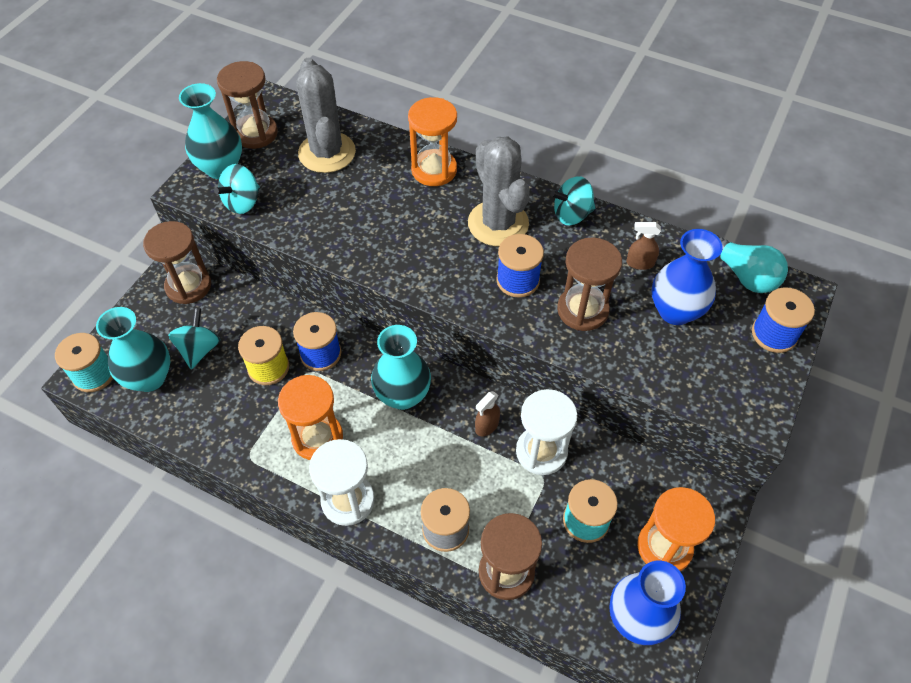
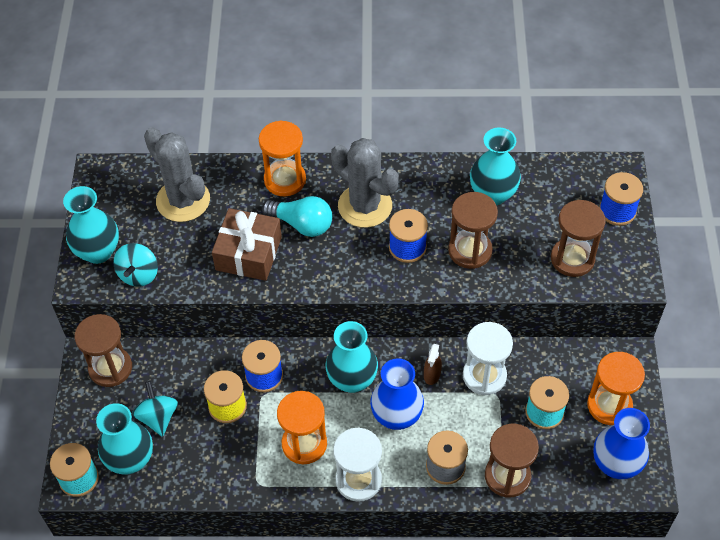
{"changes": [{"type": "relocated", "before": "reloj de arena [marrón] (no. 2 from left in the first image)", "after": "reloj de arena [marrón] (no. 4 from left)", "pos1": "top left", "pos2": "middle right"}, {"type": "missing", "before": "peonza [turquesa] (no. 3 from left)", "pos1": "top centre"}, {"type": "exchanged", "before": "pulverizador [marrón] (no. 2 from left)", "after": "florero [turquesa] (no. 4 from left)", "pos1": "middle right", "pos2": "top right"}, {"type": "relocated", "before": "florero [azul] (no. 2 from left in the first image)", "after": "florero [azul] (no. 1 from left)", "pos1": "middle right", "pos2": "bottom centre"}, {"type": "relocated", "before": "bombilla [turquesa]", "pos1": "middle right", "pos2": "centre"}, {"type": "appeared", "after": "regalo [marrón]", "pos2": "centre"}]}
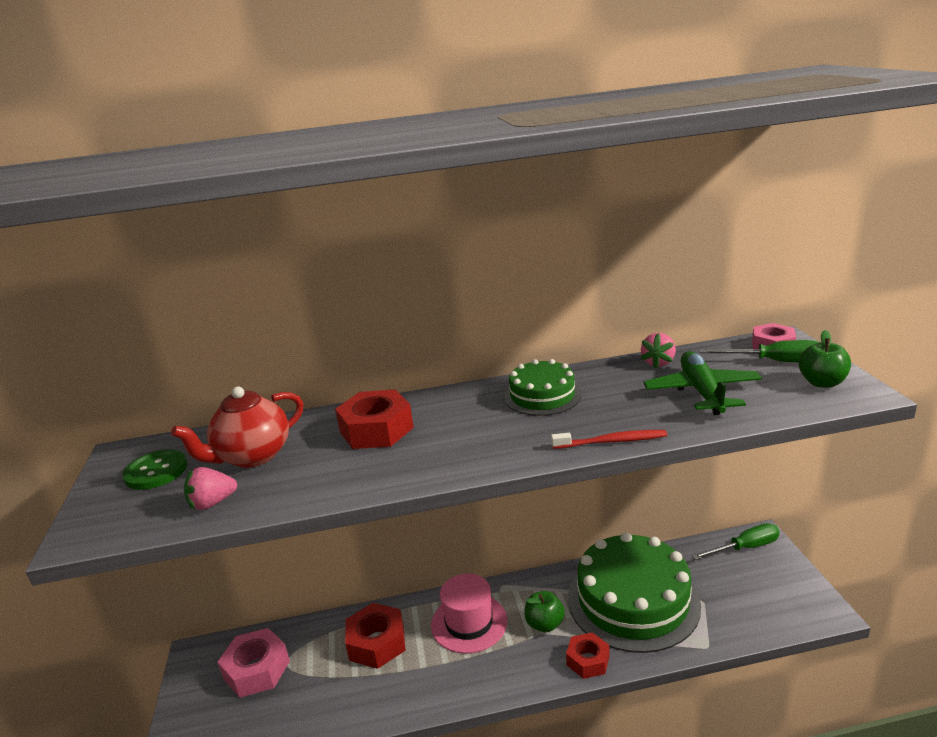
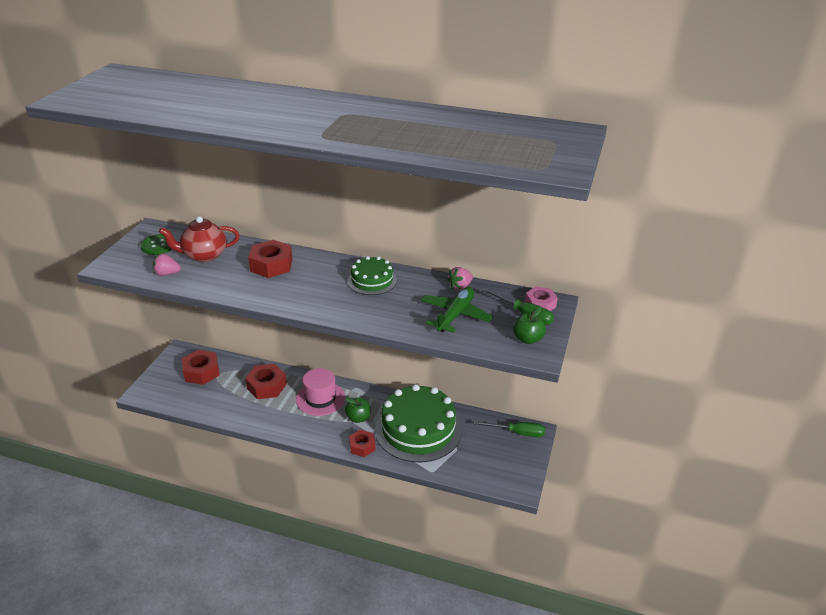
{"changes": [{"type": "missing", "before": "cepillo de dientes [rojo]", "pos1": "centre"}, {"type": "colour", "before": "tuerca [rosa] (no. 1 from left)", "after": "tuerca [rojo] (no. 1 from left)", "pos1": "bottom left", "pos2": "middle left"}]}
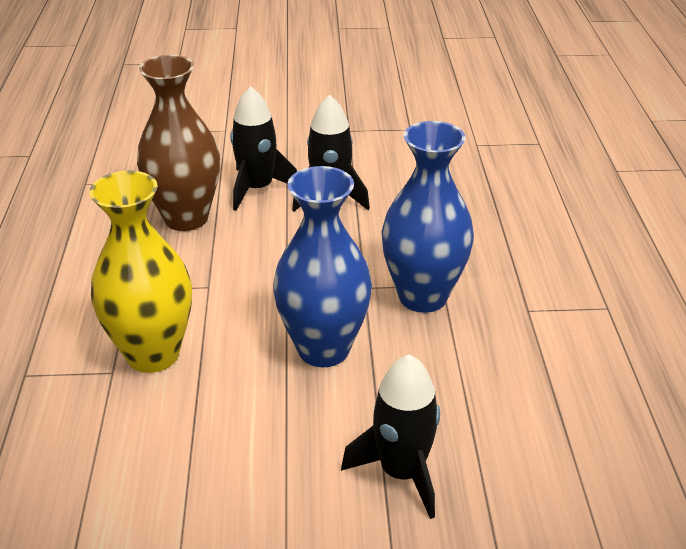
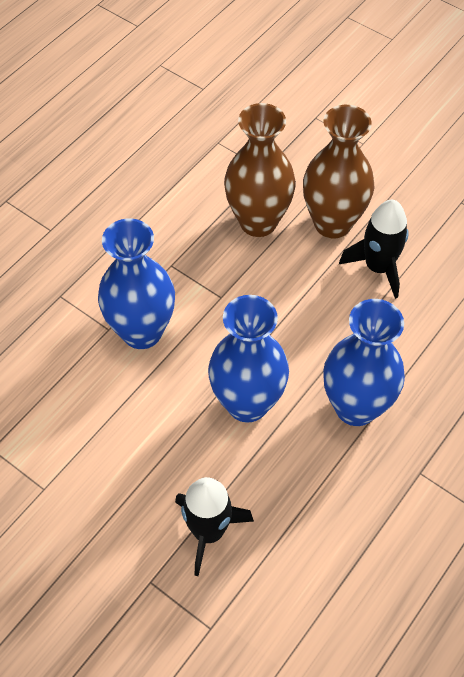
{"changes": [{"type": "exchanged", "before": "cohete [negro] (no. 1 from left)", "after": "florero [marrón] (no. 2 from left)", "pos1": "top centre", "pos2": "top right"}, {"type": "colour", "before": "florero [amarillo]", "after": "florero [azul] (no. 1 from left)", "pos1": "middle left", "pos2": "middle left"}]}
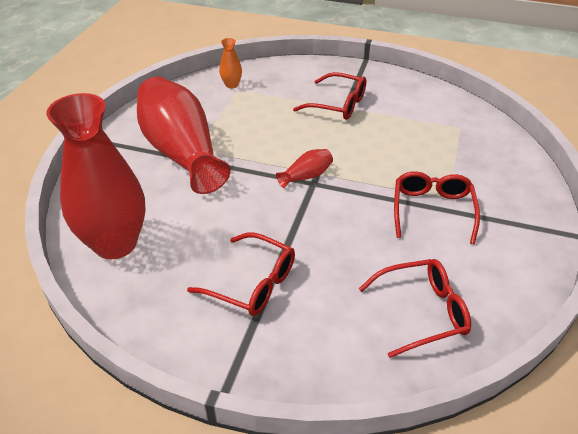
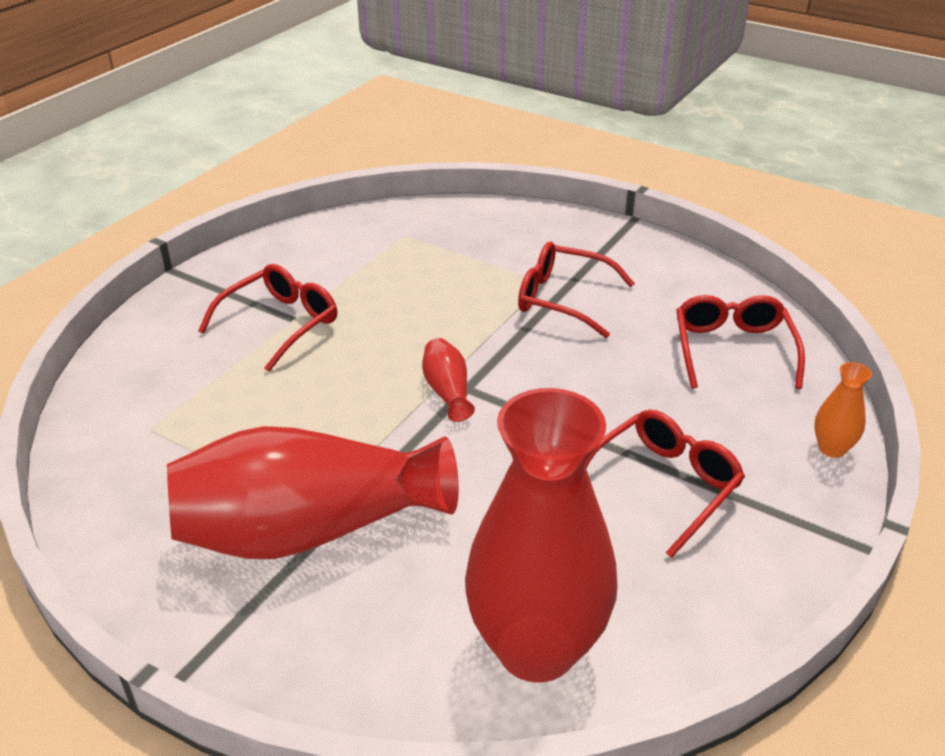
{"changes": [{"type": "relocated", "before": "florero [naranja]", "pos1": "top centre", "pos2": "middle right"}]}
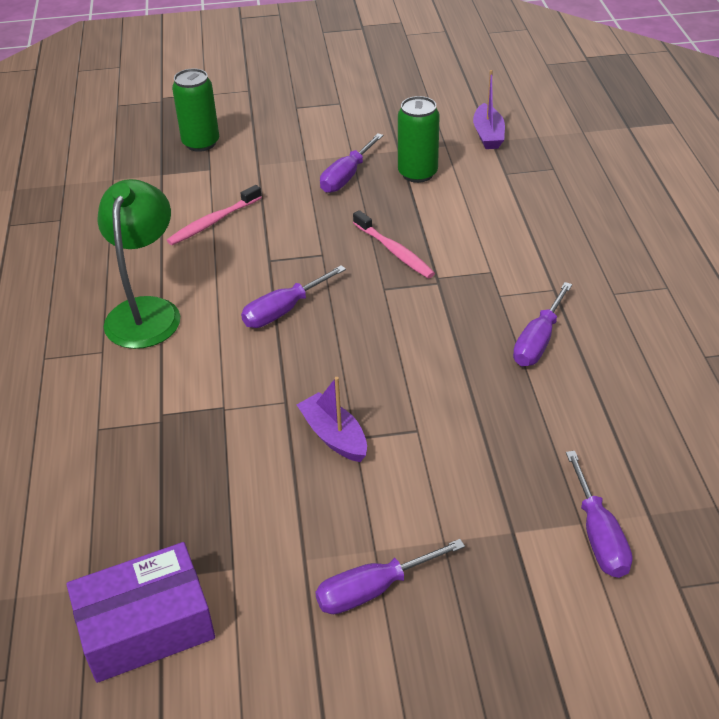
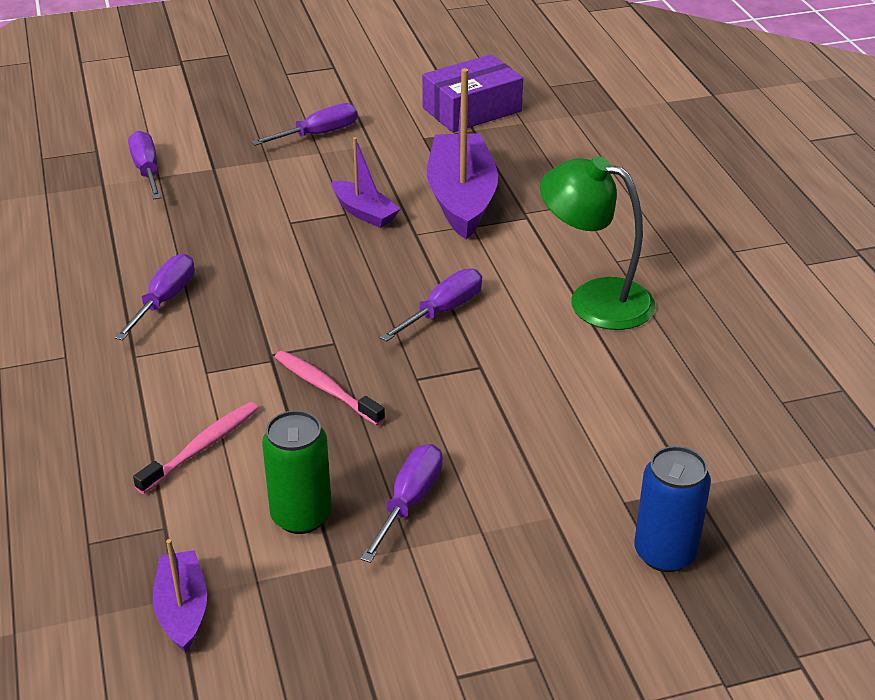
{"changes": [{"type": "colour", "before": "lata [verde] (no. 1 from left)", "after": "lata [azul]", "pos1": "top left", "pos2": "bottom right"}, {"type": "spun", "before": "lámpara [verde]", "pos1": "middle left", "pos2": "middle right", "turn": 120}, {"type": "relocated", "before": "cepillo de dientes [rosa] (no. 1 from left)", "pos1": "top left", "pos2": "middle left"}, {"type": "appeared", "after": "barco [morado] (no. 3 from left)", "pos2": "top centre"}]}
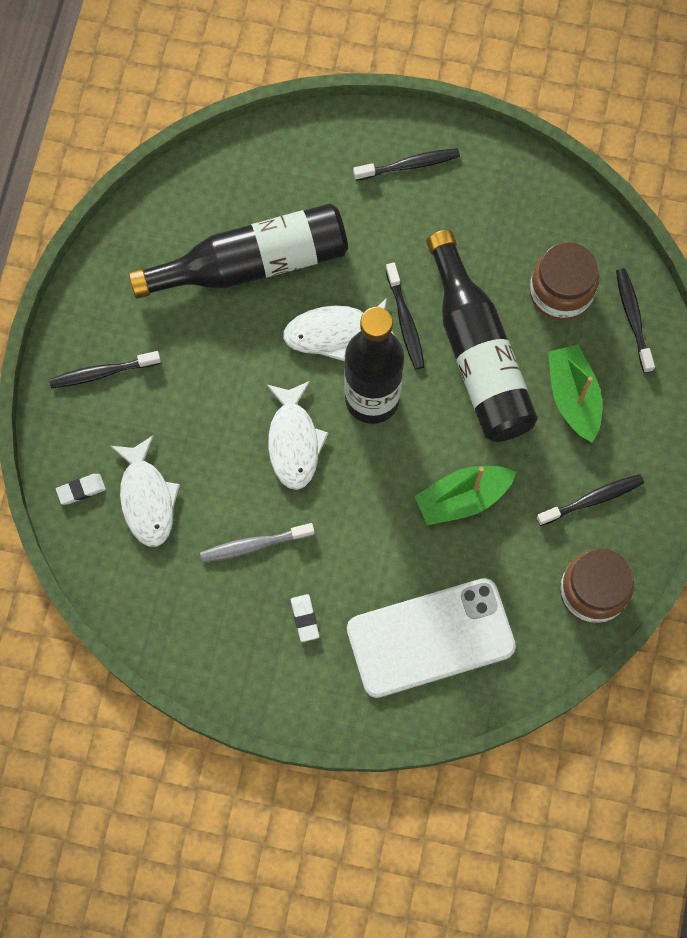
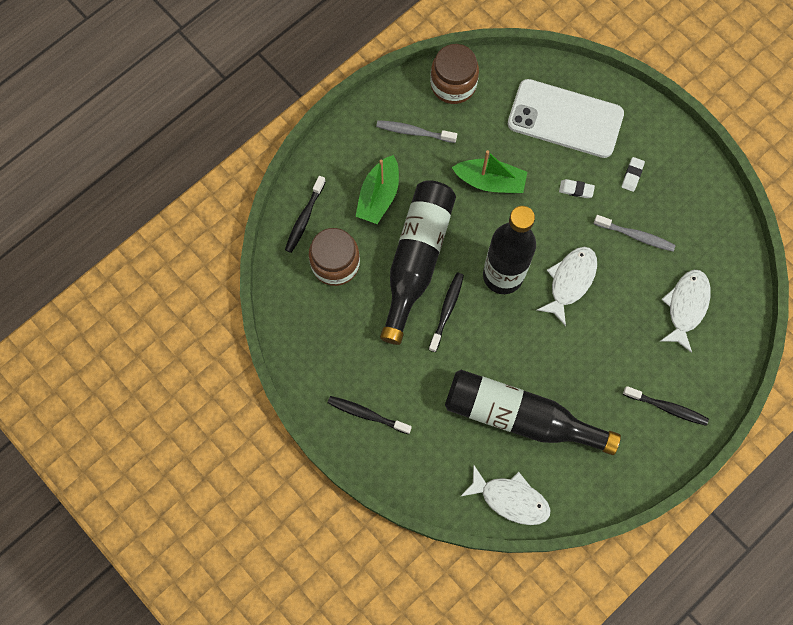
{"changes": [{"type": "relocated", "before": "pez [blanco] (no. 3 from left in the first image)", "after": "pez [blanco] (no. 1 from left)", "pos1": "centre", "pos2": "bottom centre"}, {"type": "relocated", "before": "goma de borrar [blanco] (no. 1 from left)", "pos1": "middle left", "pos2": "top right"}, {"type": "colour", "before": "cepillo de dientes [negro] (no. 4 from left)", "after": "cepillo de dientes [gris] (no. 1 from left)", "pos1": "middle right", "pos2": "top centre"}]}
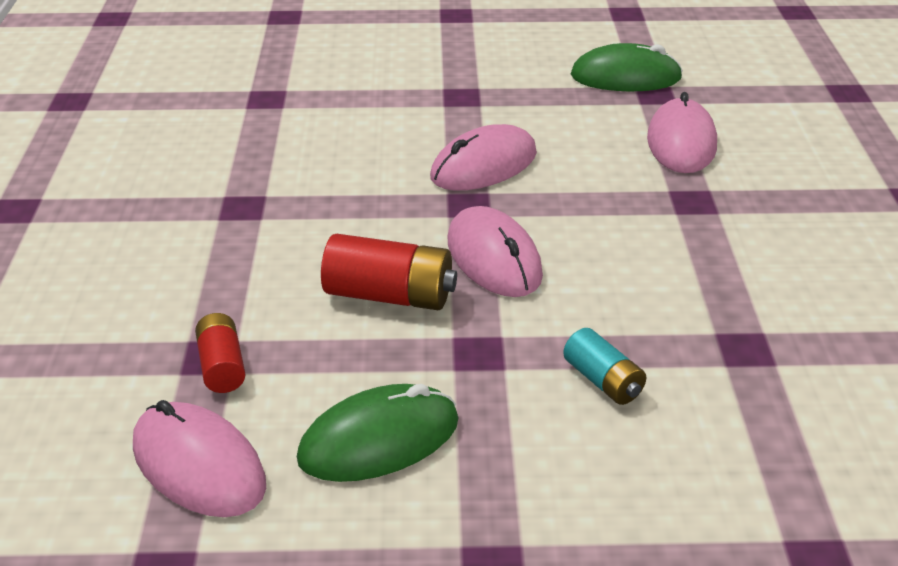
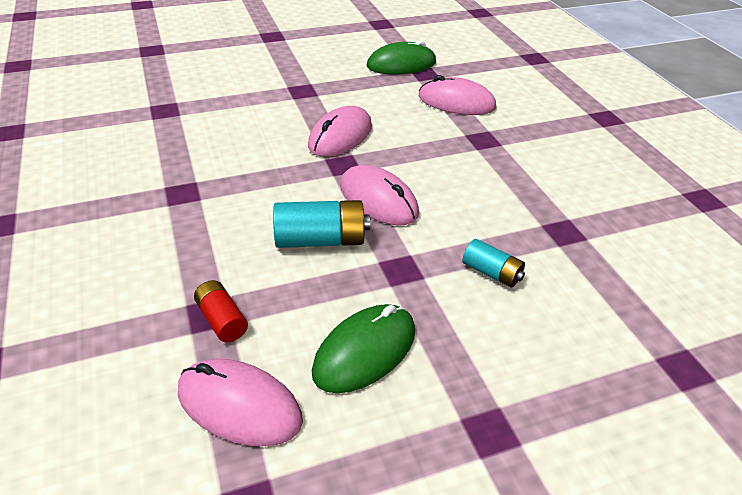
{"changes": [{"type": "spun", "before": "ratón [rosa] (no. 4 from left)", "pos1": "top right", "pos2": "top centre", "turn": -60}, {"type": "colour", "before": "pila [rojo] (no. 2 from left)", "after": "pila [turquesa] (no. 1 from left)", "pos1": "centre", "pos2": "centre"}]}
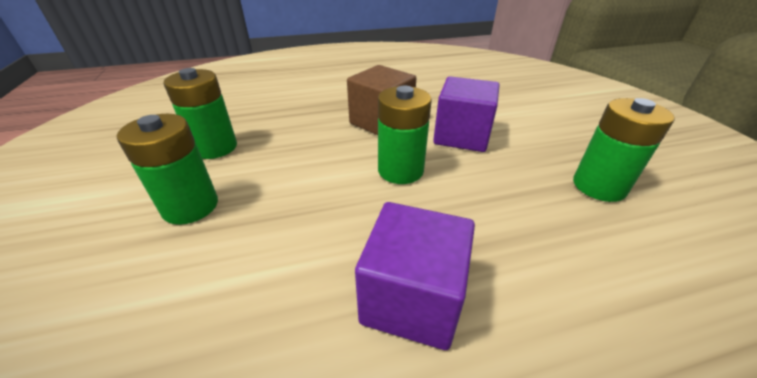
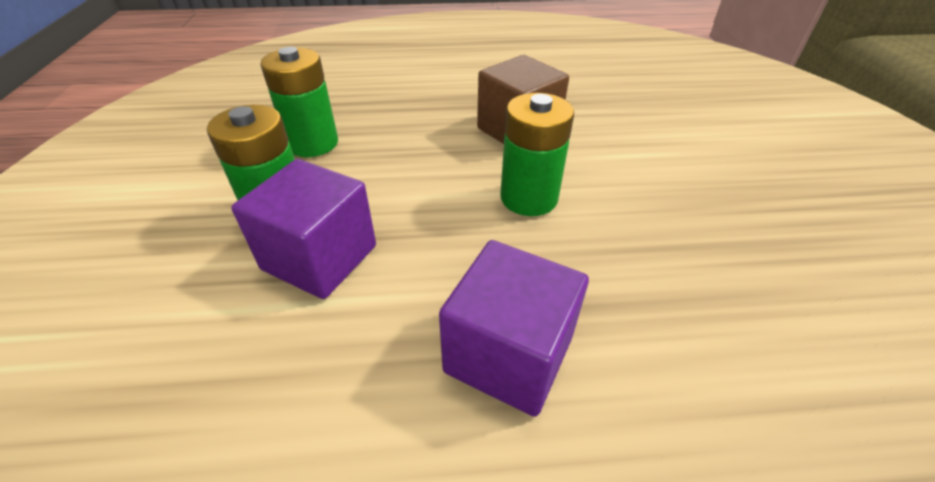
{"changes": [{"type": "relocated", "before": "cubo [morado] (no. 2 from left in the first image)", "after": "cubo [morado] (no. 1 from left)", "pos1": "top centre", "pos2": "middle left"}, {"type": "missing", "before": "pila [verde] (no. 4 from left)", "pos1": "middle right"}]}
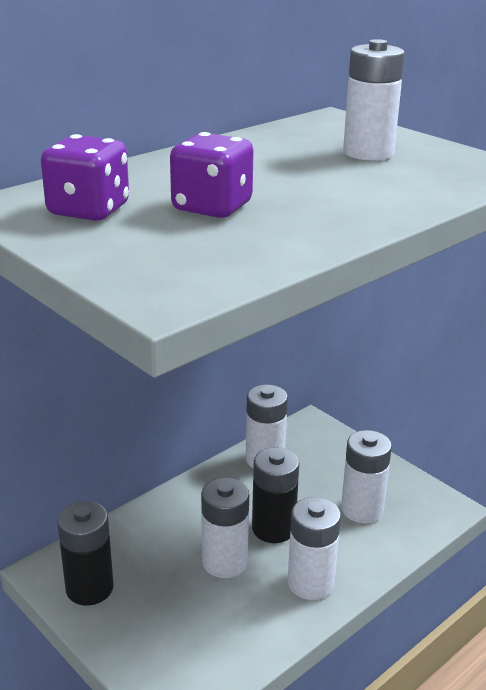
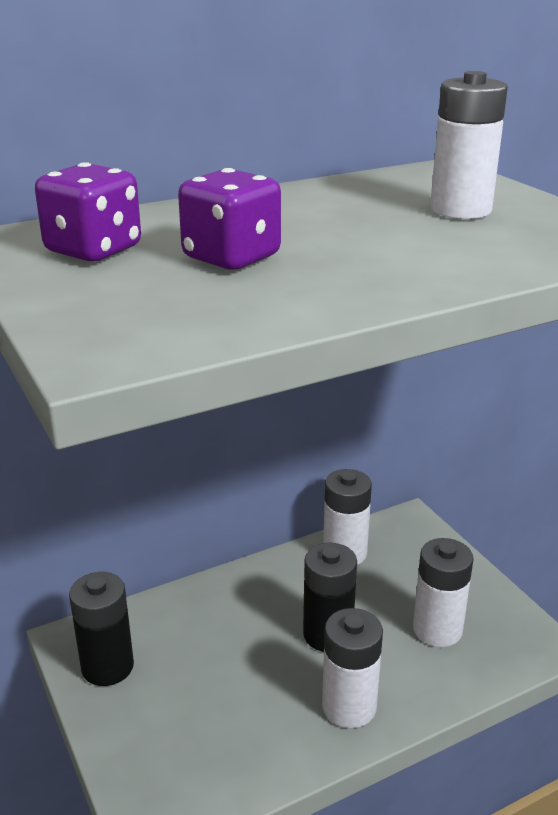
{"changes": [{"type": "missing", "before": "pila [blanco] (no. 1 from left)", "pos1": "bottom centre"}]}
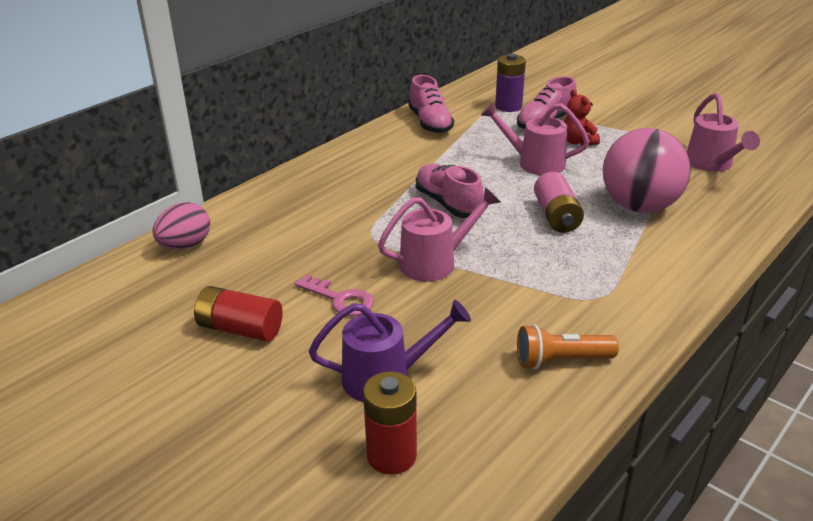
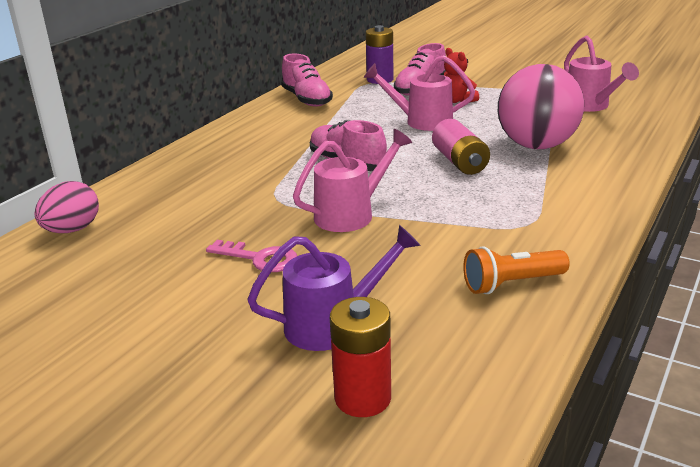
{"changes": [{"type": "missing", "before": "pila [rojo] (no. 1 from left)", "pos1": "middle left"}]}
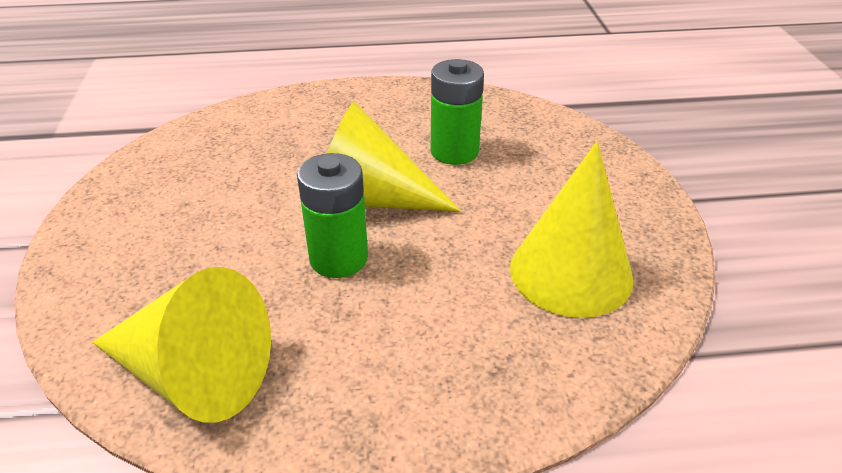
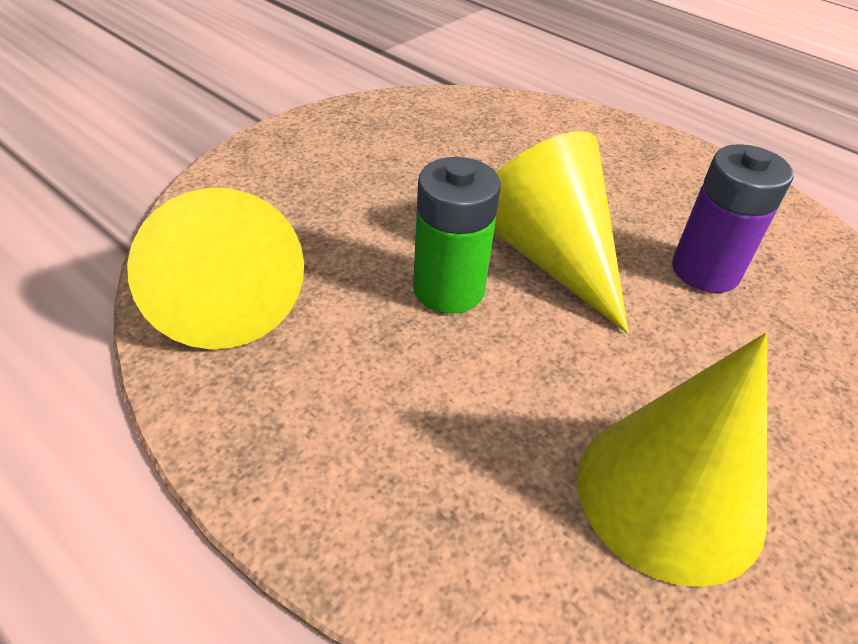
{"changes": [{"type": "colour", "before": "pila [verde] (no. 2 from left)", "after": "pila [morado]", "pos1": "top centre", "pos2": "middle right"}]}
